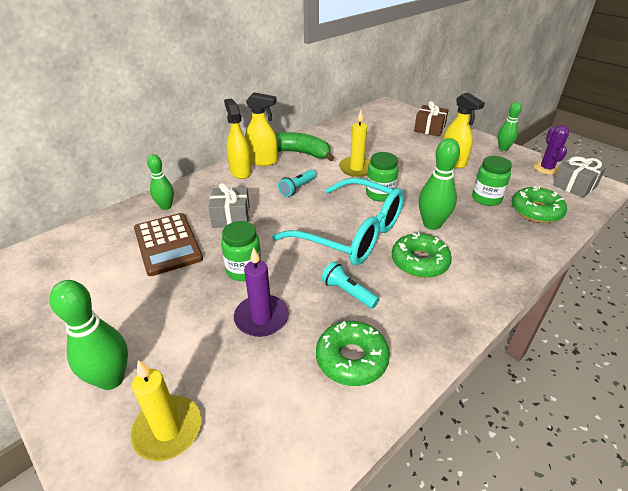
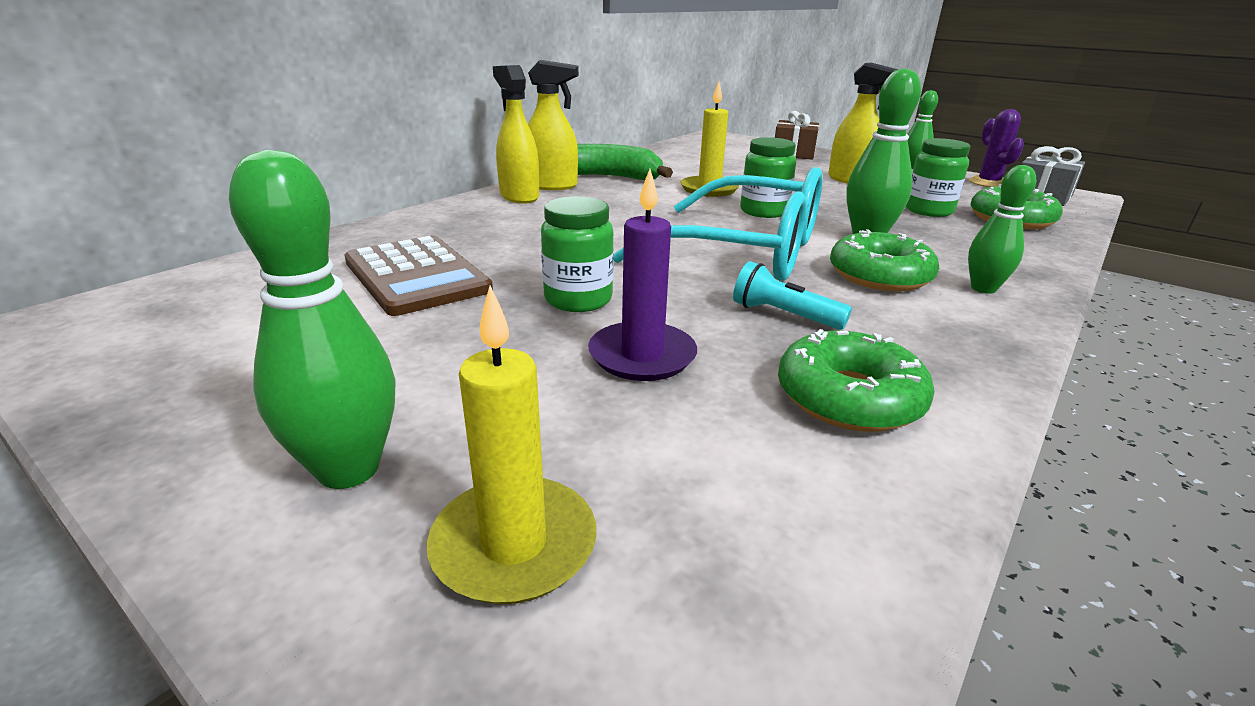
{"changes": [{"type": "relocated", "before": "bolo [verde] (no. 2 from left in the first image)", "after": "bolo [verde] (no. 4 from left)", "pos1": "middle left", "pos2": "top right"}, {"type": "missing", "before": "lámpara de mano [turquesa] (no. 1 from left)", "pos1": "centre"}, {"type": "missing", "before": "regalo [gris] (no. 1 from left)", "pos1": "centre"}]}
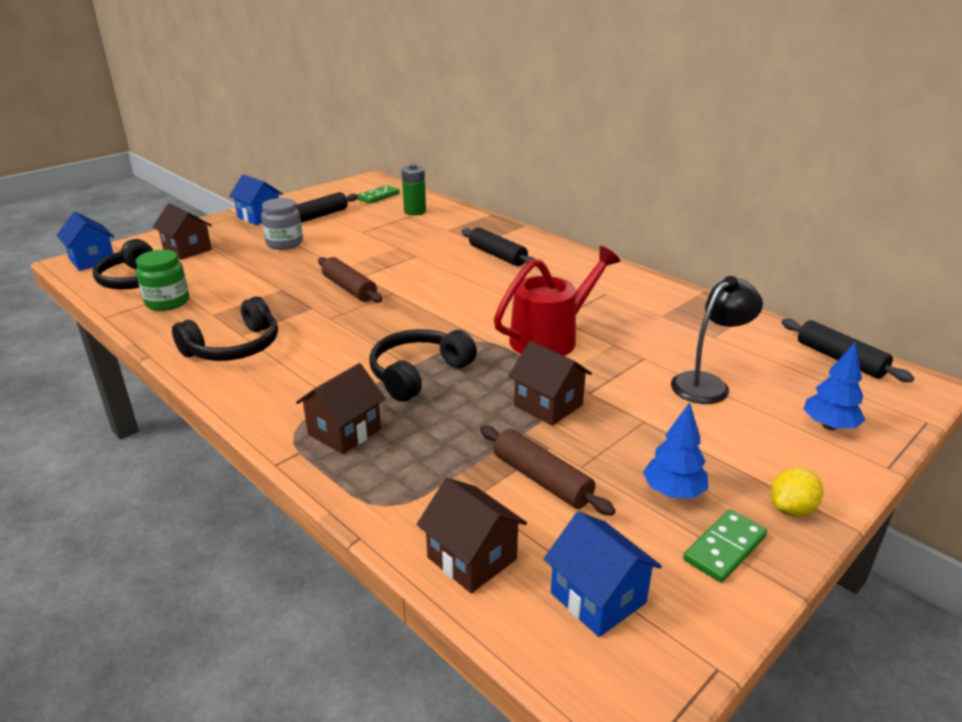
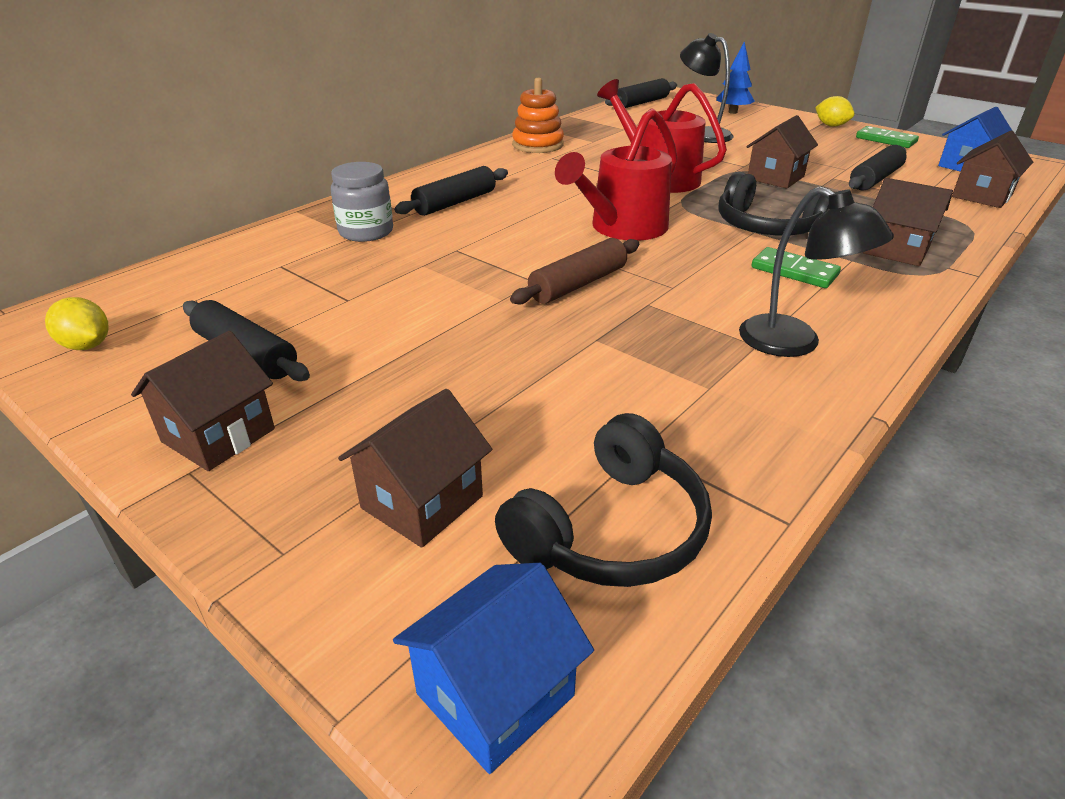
{"changes": [{"type": "missing", "before": "pila [verde]", "pos1": "top centre"}, {"type": "colour", "before": "casa [azul] (no. 2 from left)", "after": "casa [marrón] (no. 1 from left)", "pos1": "top left", "pos2": "middle left"}, {"type": "relocated", "before": "ficha de dominó [verde] (no. 1 from left)", "pos1": "top centre", "pos2": "middle right"}, {"type": "relocated", "before": "tarro [gris]", "pos1": "top left", "pos2": "top centre"}, {"type": "missing", "before": "tarro [verde]", "pos1": "middle left"}, {"type": "exchanged", "before": "auriculares [negro] (no. 2 from left)", "after": "lámpara [negro] (no. 2 from left)", "pos1": "middle left", "pos2": "middle right"}, {"type": "missing", "before": "árbol [azul] (no. 1 from left)", "pos1": "middle right"}, {"type": "colour", "before": "rodillo [marrón] (no. 2 from left)", "after": "rodillo [negro] (no. 4 from left)", "pos1": "centre", "pos2": "top right"}, {"type": "appeared", "after": "juguete apilable [naranja]", "pos2": "top centre"}, {"type": "appeared", "after": "regadera [rojo] (no. 1 from left)", "pos2": "top centre"}, {"type": "appeared", "after": "limón [amarillo] (no. 1 from left)", "pos2": "middle left"}]}
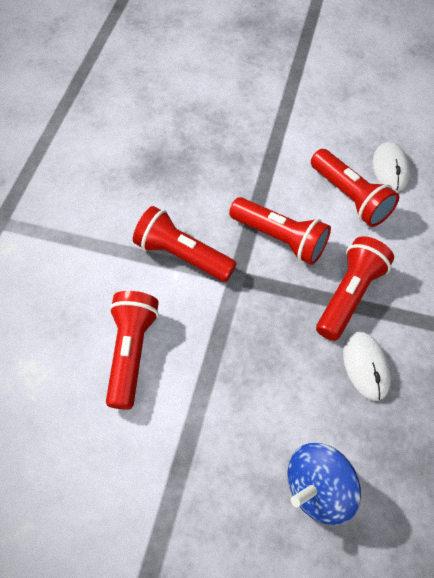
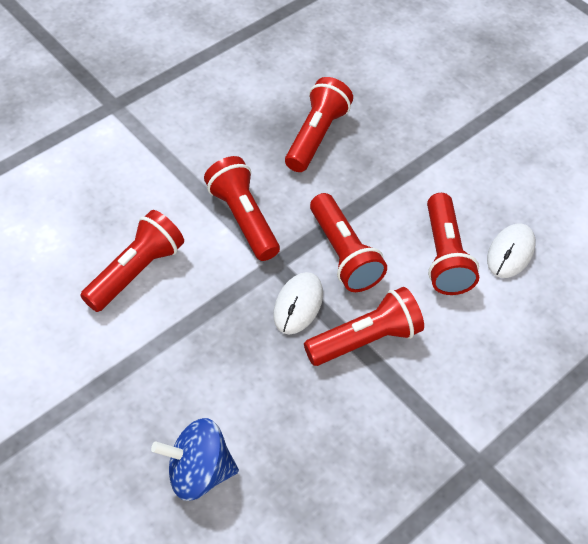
{"changes": [{"type": "relocated", "before": "ratón [blanco] (no. 1 from left)", "pos1": "middle right", "pos2": "centre"}, {"type": "appeared", "after": "lámpara de mano [rojo] (no. 3 from left)", "pos2": "top centre"}]}
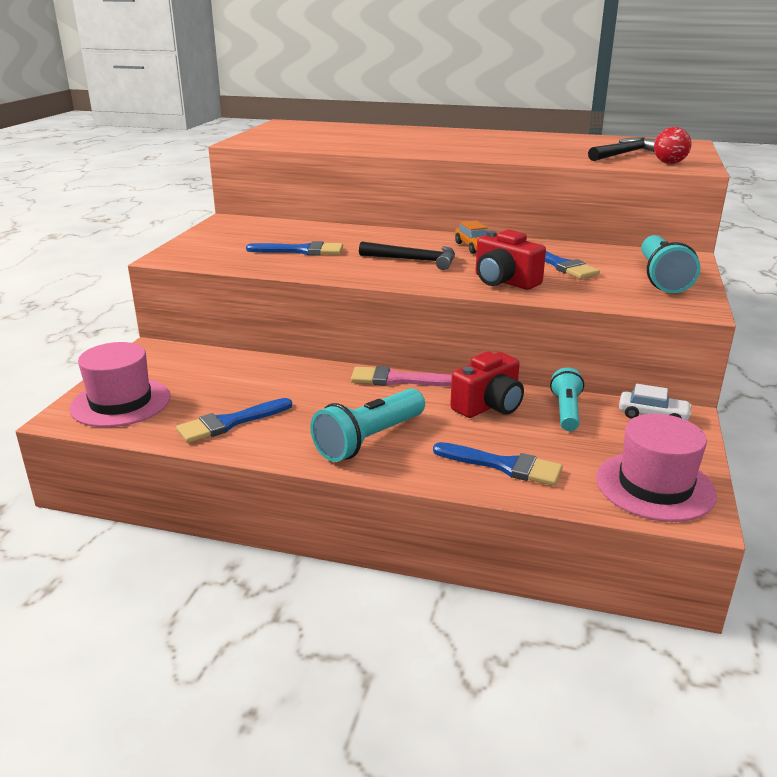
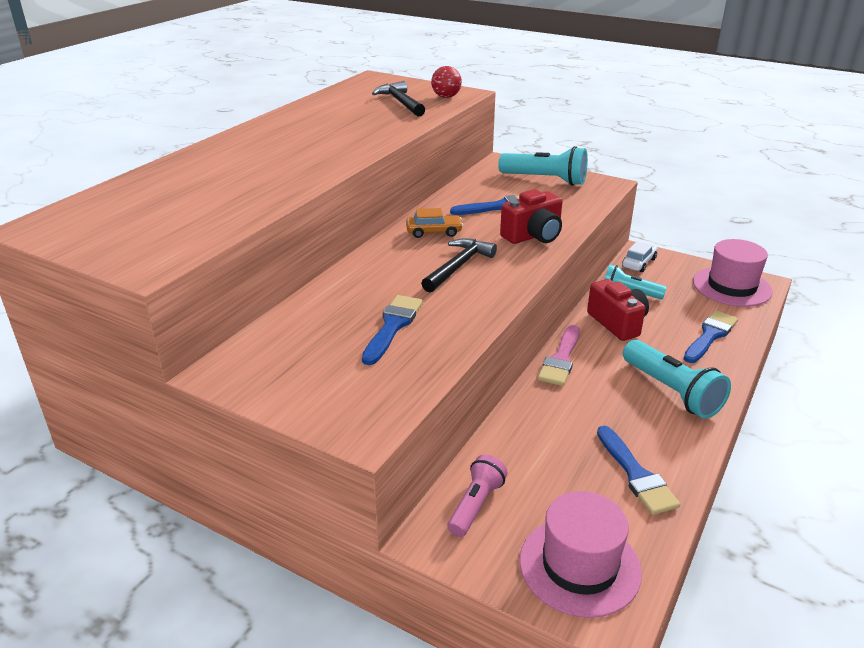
{"changes": [{"type": "appeared", "after": "lámpara de mano [rosa]", "pos2": "bottom centre"}]}
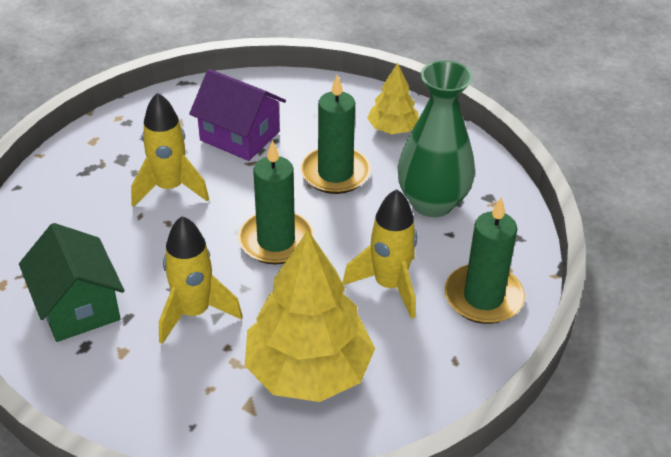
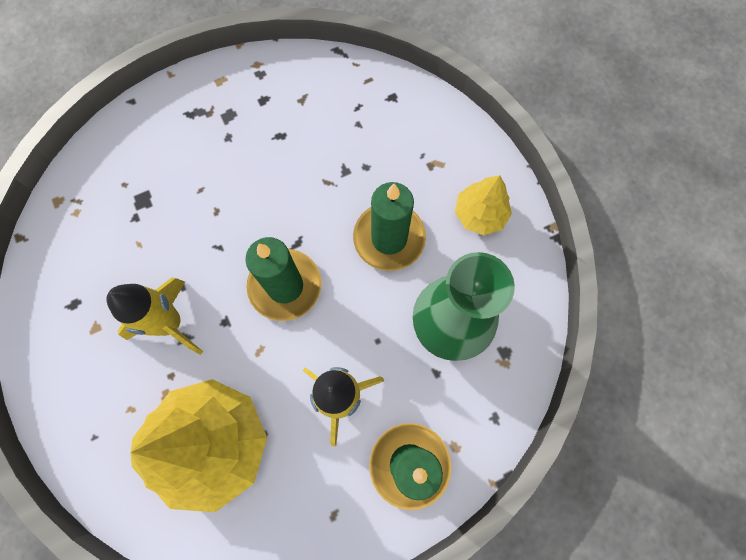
{"changes": [{"type": "missing", "before": "casa [morado]", "pos1": "top centre"}, {"type": "missing", "before": "cohete [amarillo] (no. 1 from left)", "pos1": "top left"}, {"type": "missing", "before": "casa [verde]", "pos1": "middle left"}]}
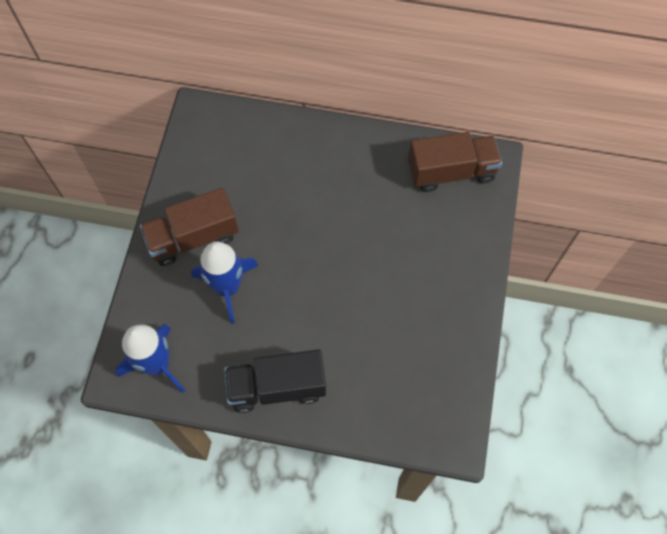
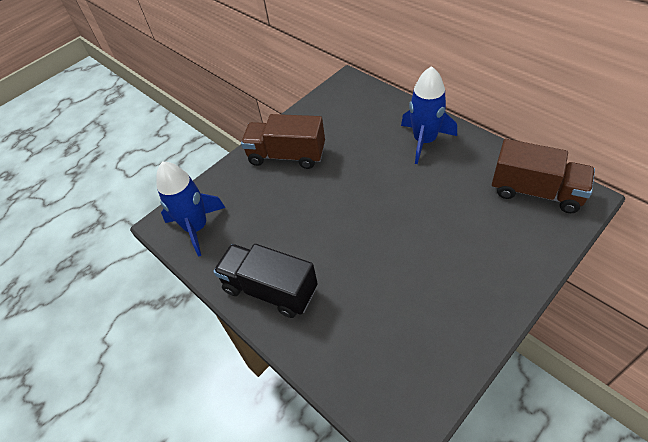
{"changes": [{"type": "relocated", "before": "cohete [azul] (no. 2 from left)", "pos1": "centre", "pos2": "top centre"}]}
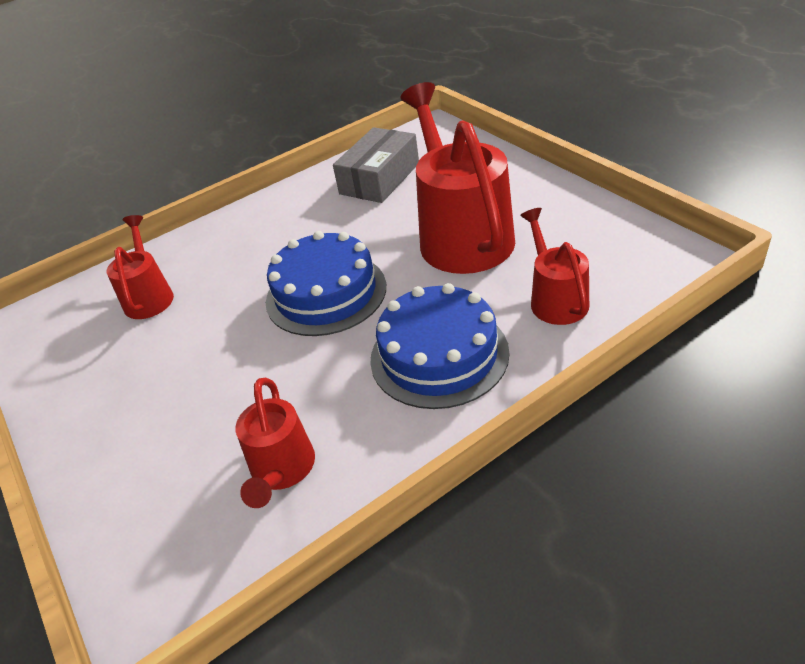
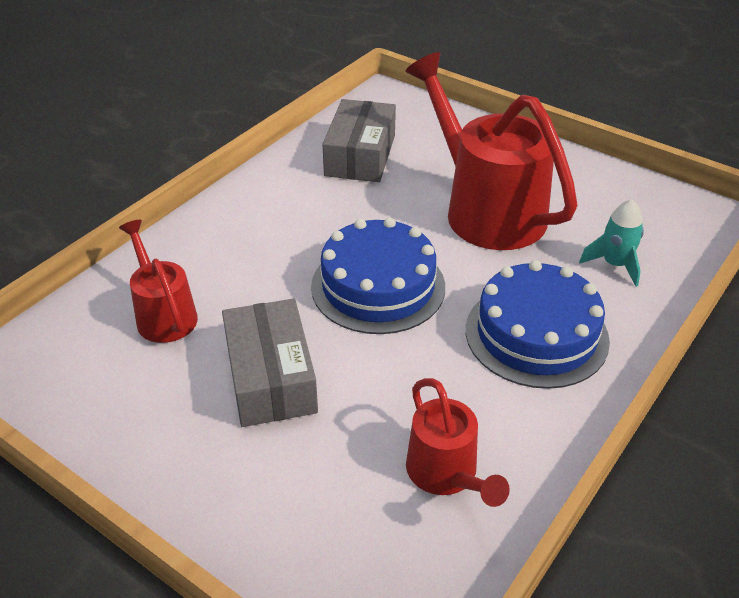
{"changes": [{"type": "exchanged", "before": "regadera [rojo] (no. 4 from left)", "after": "cohete [turquesa]", "pos1": "middle right", "pos2": "middle right"}, {"type": "appeared", "after": "caja [gris] (no. 1 from left)", "pos2": "centre"}]}
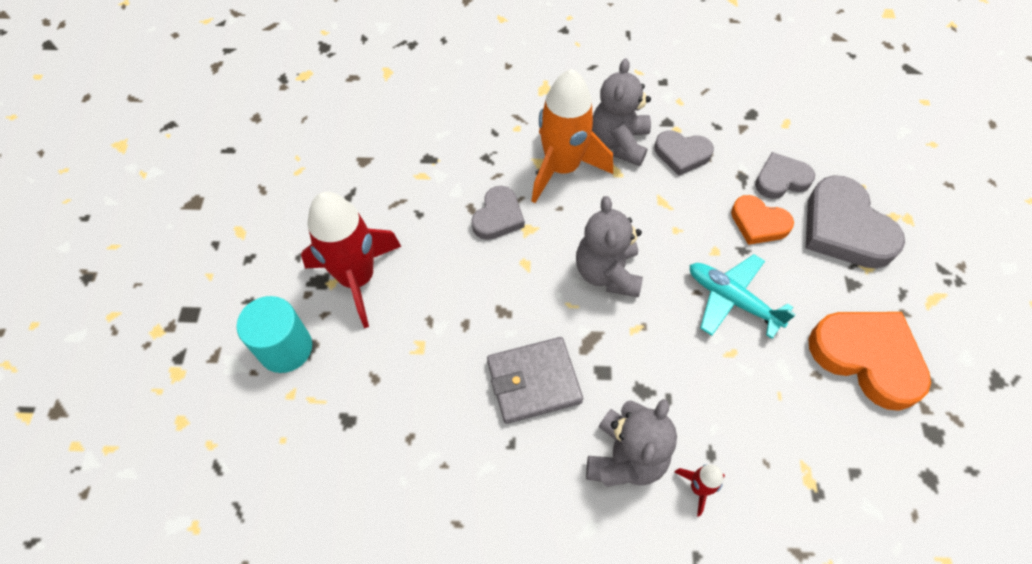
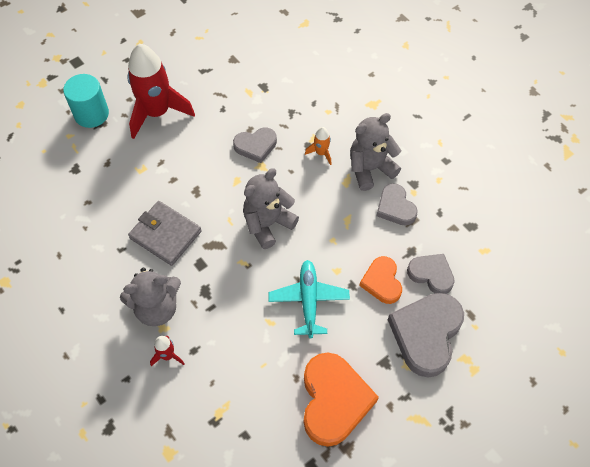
{"changes": [{"type": "size", "before": "cohete [naranja]", "pos1": "top centre", "pos2": "top centre", "scale": 0.43}]}
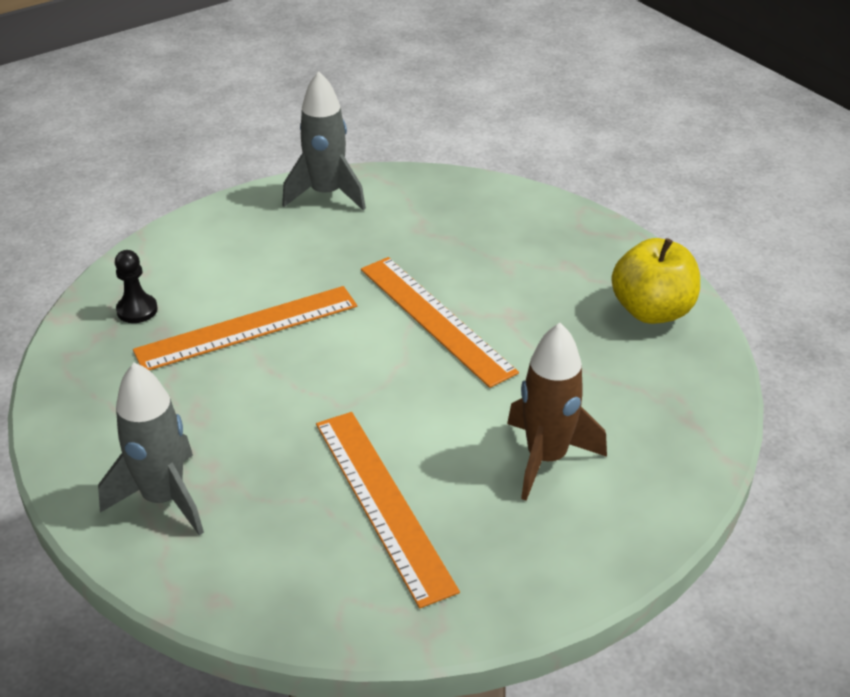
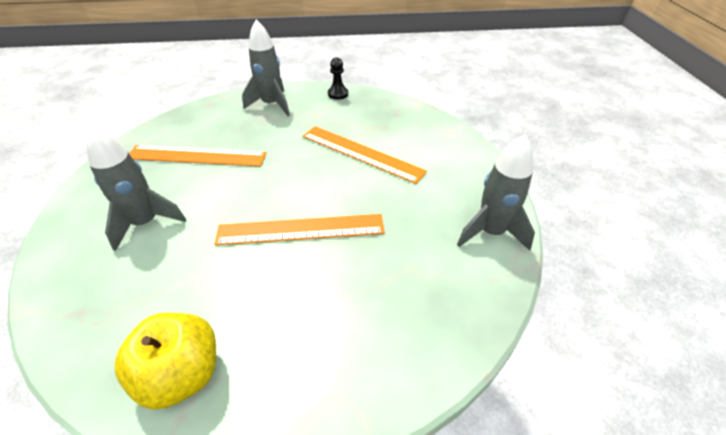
{"changes": [{"type": "relocated", "before": "peón [negro]", "pos1": "middle left", "pos2": "top centre"}, {"type": "spun", "before": "regla [naranja] (no. 1 from left in the first image)", "pos1": "middle left", "pos2": "centre", "turn": -60}, {"type": "colour", "before": "cohete [marrón]", "after": "cohete [gris] (no. 1 from left)", "pos1": "centre", "pos2": "middle left"}]}
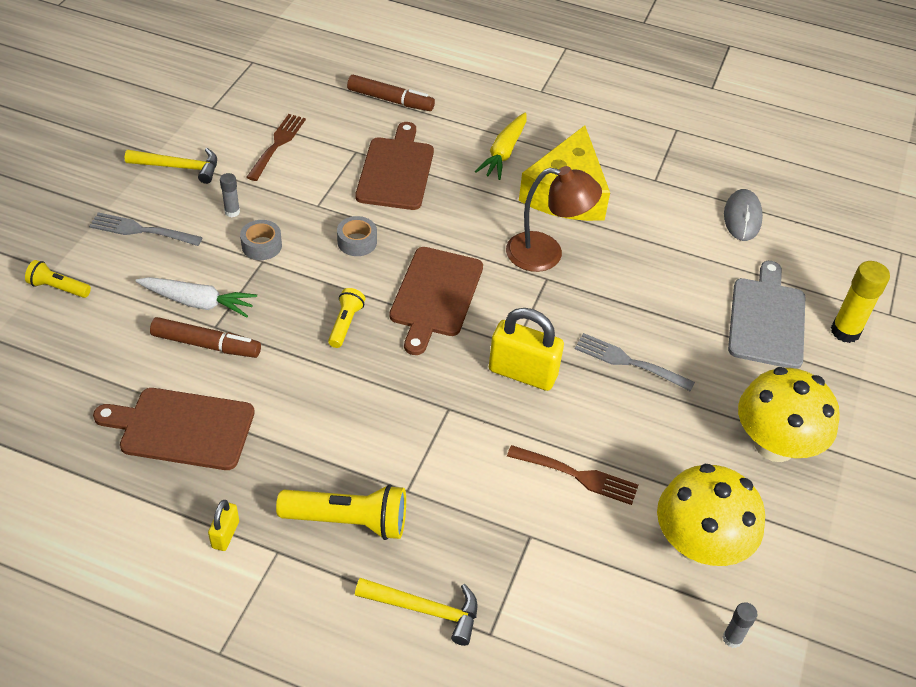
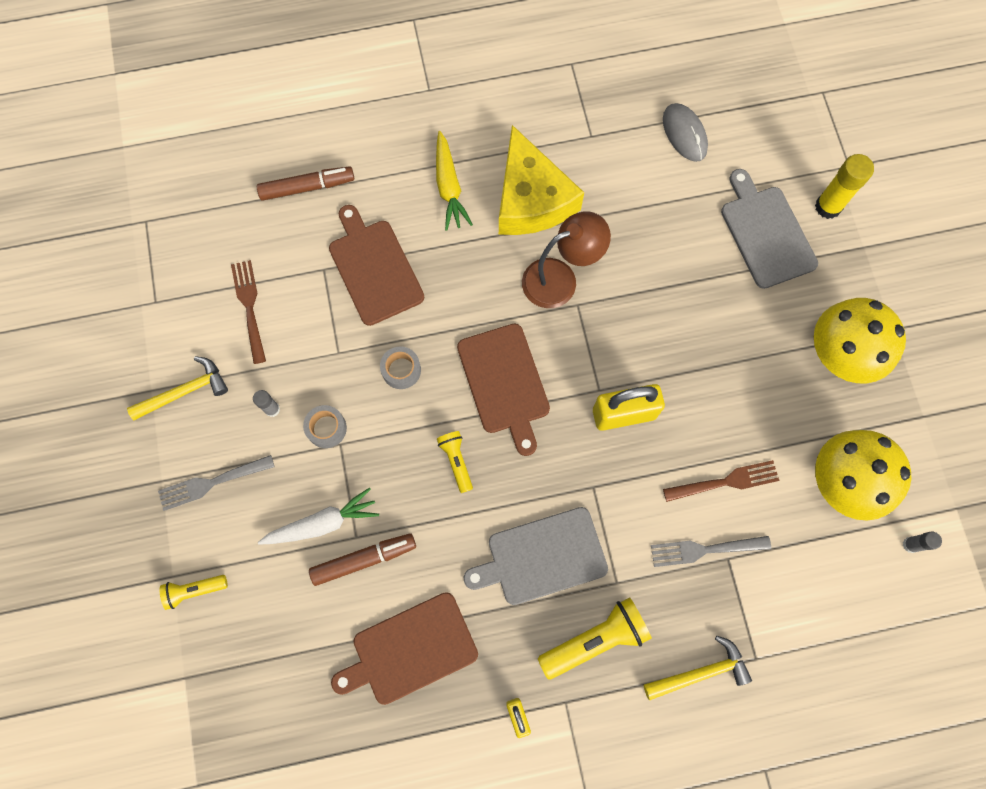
{"changes": [{"type": "relocated", "before": "tenedor [gris] (no. 2 from left)", "pos1": "middle right", "pos2": "bottom right"}, {"type": "appeared", "after": "tabla de cortar [gris] (no. 1 from left)", "pos2": "bottom centre"}]}
